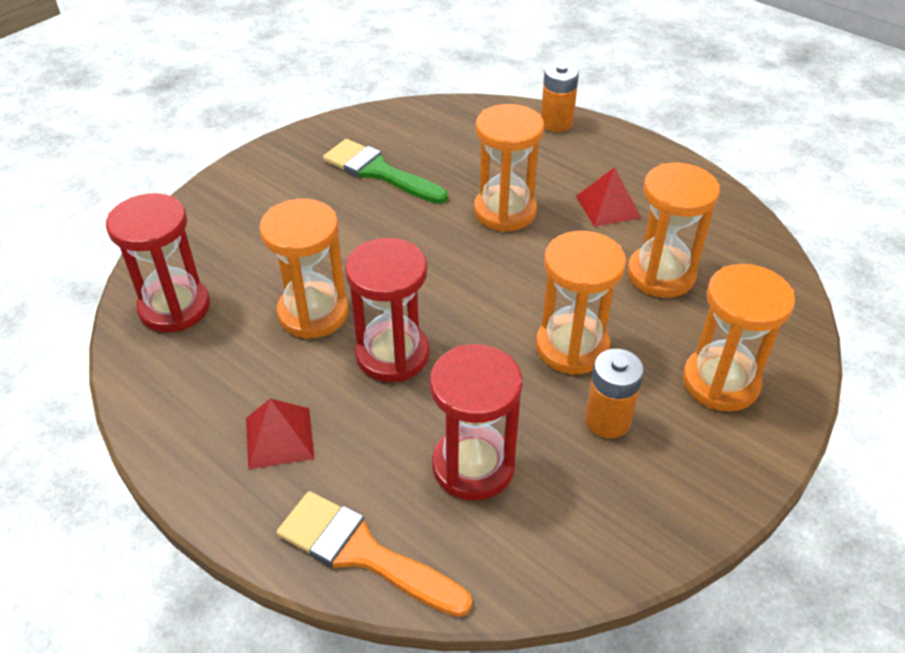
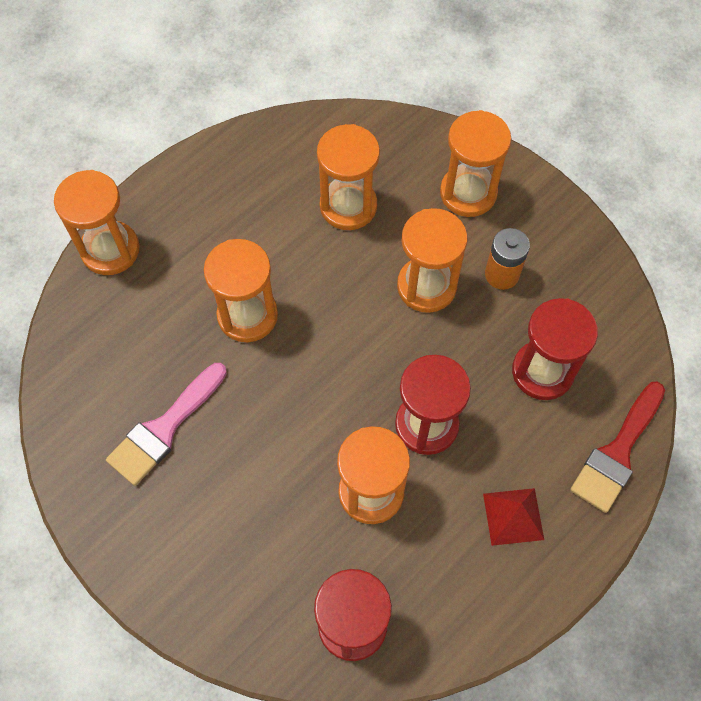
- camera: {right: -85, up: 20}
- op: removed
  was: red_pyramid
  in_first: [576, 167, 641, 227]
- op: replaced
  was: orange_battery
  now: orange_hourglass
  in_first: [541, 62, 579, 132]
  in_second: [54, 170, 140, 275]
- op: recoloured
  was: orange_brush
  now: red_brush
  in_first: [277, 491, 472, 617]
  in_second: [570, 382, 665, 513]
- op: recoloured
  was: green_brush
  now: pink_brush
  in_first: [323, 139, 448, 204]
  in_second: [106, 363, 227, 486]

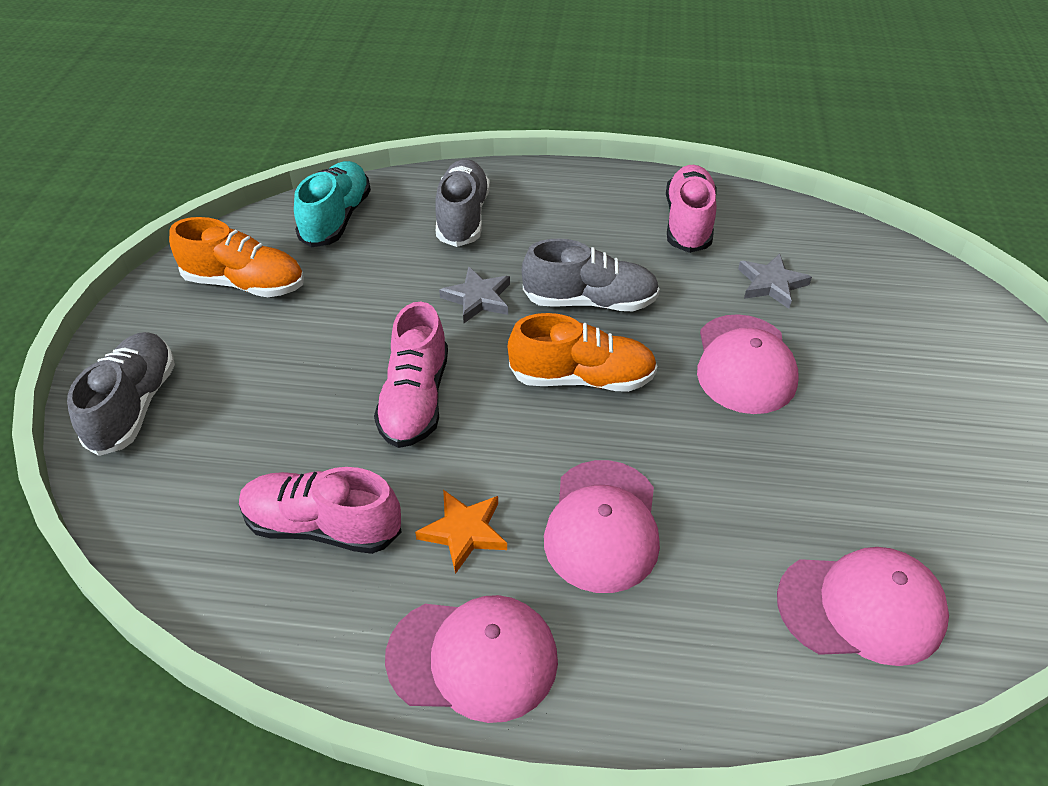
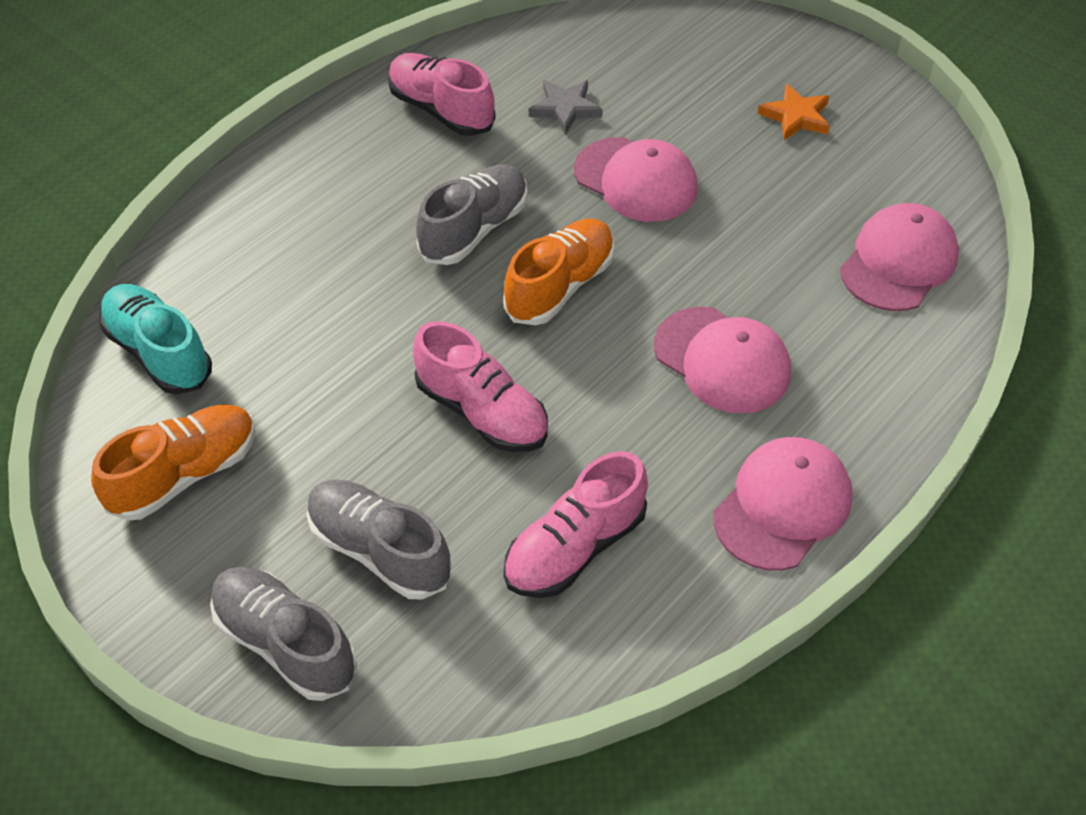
- camera: {right: -55, up: 5}
- op: removed
  was: grey_star
  in_first: [439, 266, 510, 323]
- op: moved
  was: orange_star
  in_first: [415, 490, 507, 574]
  in_second: [757, 83, 830, 140]
- op: moved
  was: grey_shoe
  in_first: [435, 159, 490, 247]
  in_second: [307, 480, 452, 600]

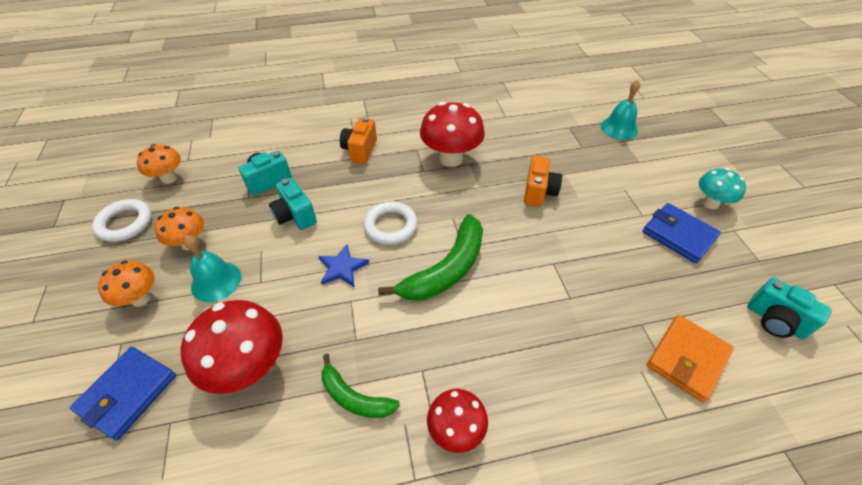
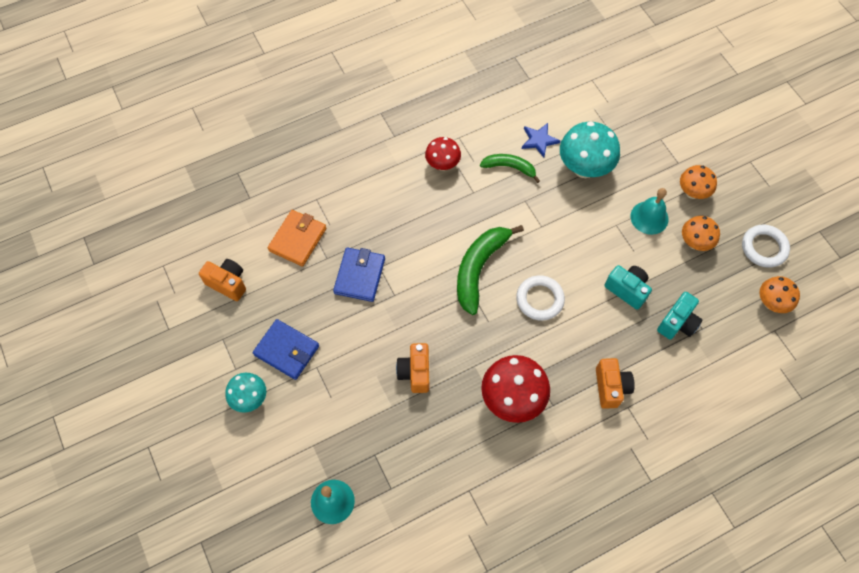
- camera: {right: 165, up: 15}
- op: moved
  was: blue_wallet
  in_first: [70, 347, 176, 440]
  in_second: [333, 247, 385, 302]
- op: moved
  was: blue_star
  in_first: [318, 244, 369, 287]
  in_second: [522, 123, 560, 157]
- op: recoloured
  was: red_mushroom
  now: turquoise_mushroom
  in_first: [181, 300, 283, 394]
  in_second: [560, 121, 620, 178]
- op: recoloured
  was: turquoise_camera
  now: orange_camera
  in_first: [747, 278, 832, 339]
  in_second: [199, 259, 246, 301]

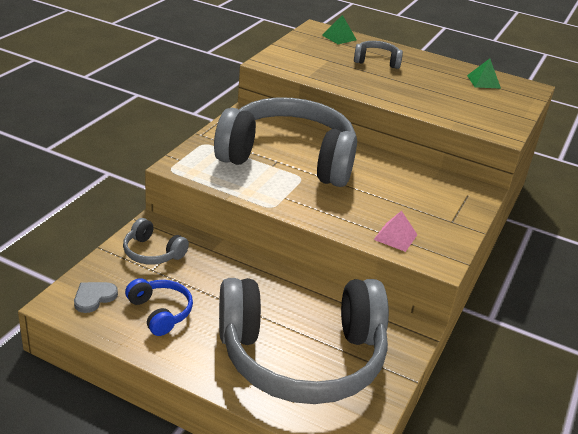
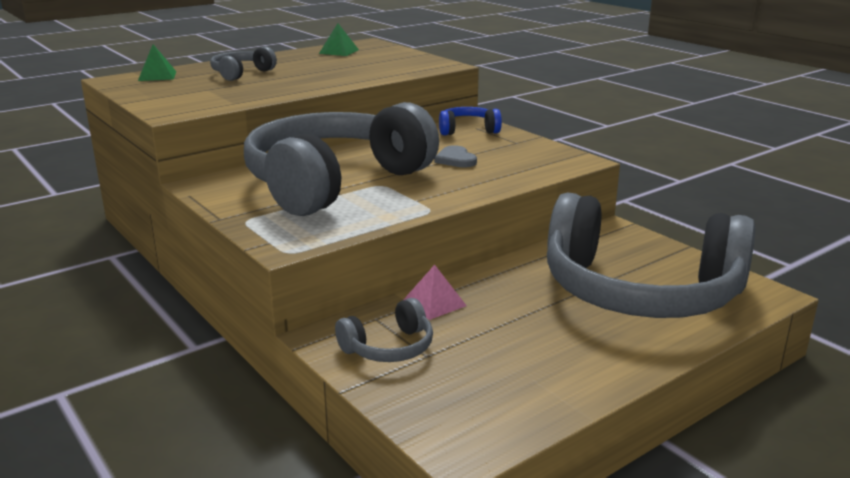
- camera: {right: -60, up: -10}
- op: moved
  was: grey_heart
  in_first: [74, 282, 118, 313]
  in_second: [434, 145, 477, 168]
- op: moved
  was: blue_headphones
  in_first: [125, 278, 193, 336]
  in_second: [439, 107, 502, 135]
- op: moved
  was: pink_pyramid
  in_first: [374, 211, 418, 252]
  in_second: [403, 265, 467, 320]
- op: turned
  was: grey_headphones
  in_first: [219, 278, 389, 404]
  in_second: [547, 192, 755, 318]
  clockwise: 90

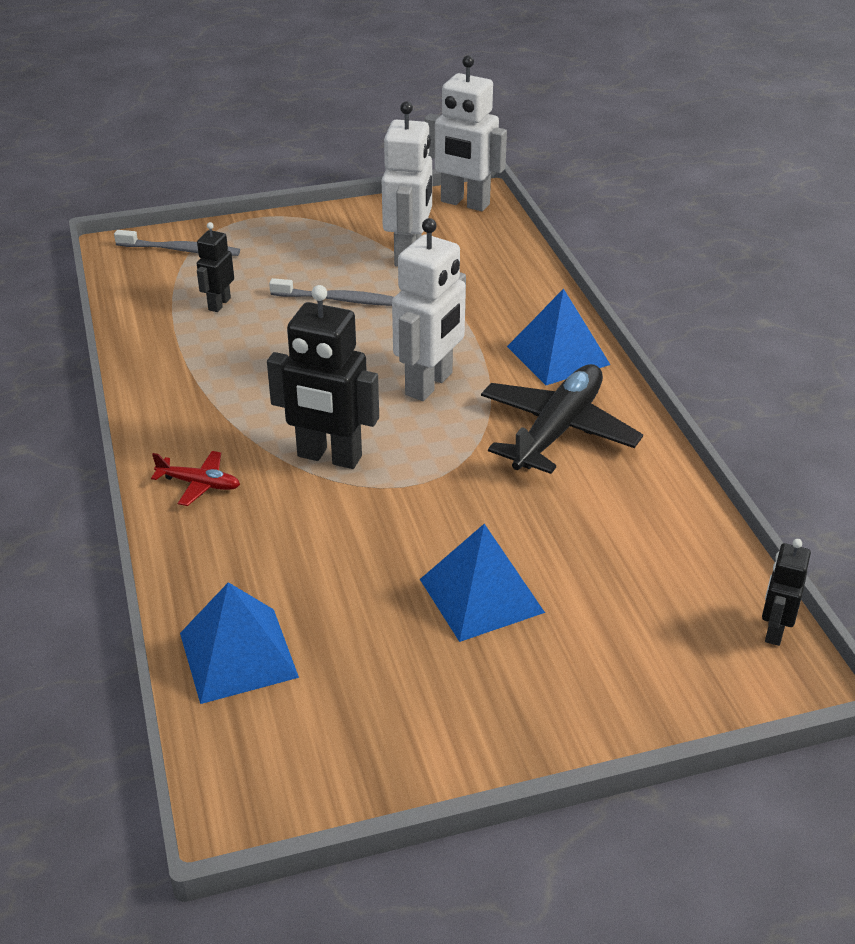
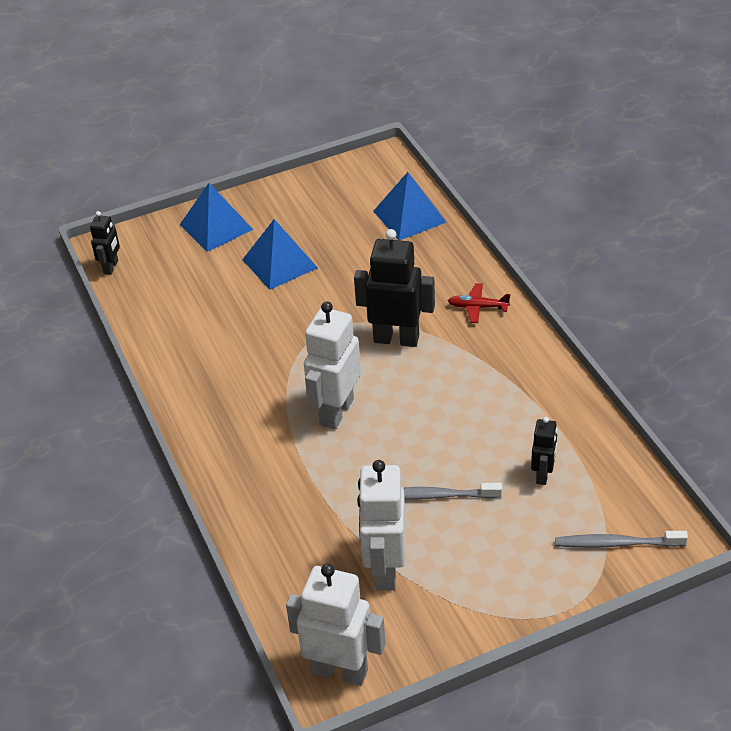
- camera: {right: 175, up: 5}
- op: removed
  was: black_plane
  in_first: [481, 364, 643, 474]
- op: moved
  was: blue_pyramid
  in_first: [507, 289, 610, 385]
  in_second: [180, 183, 253, 252]

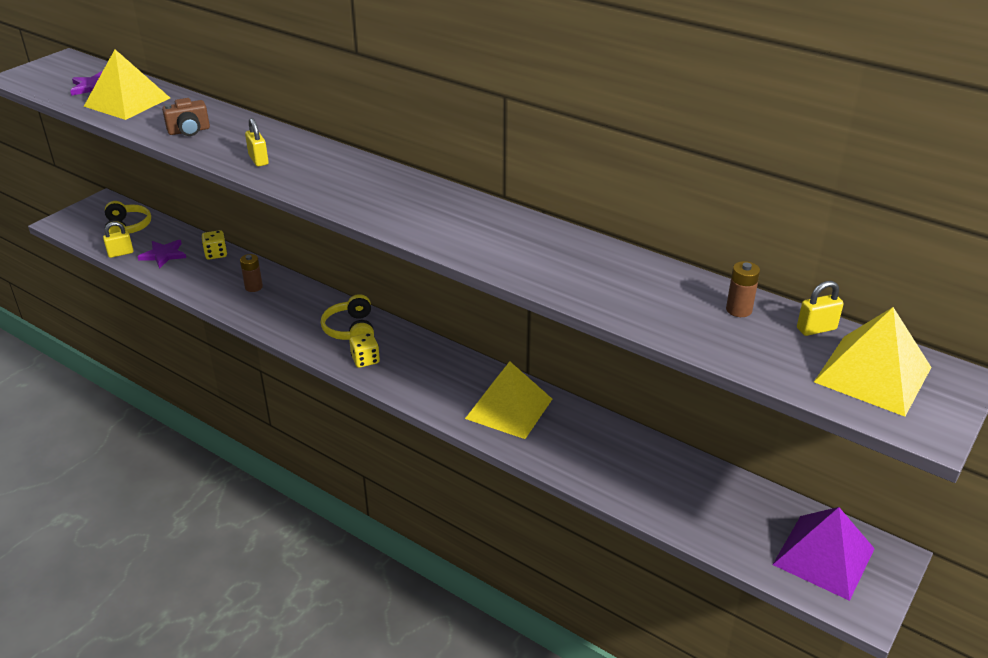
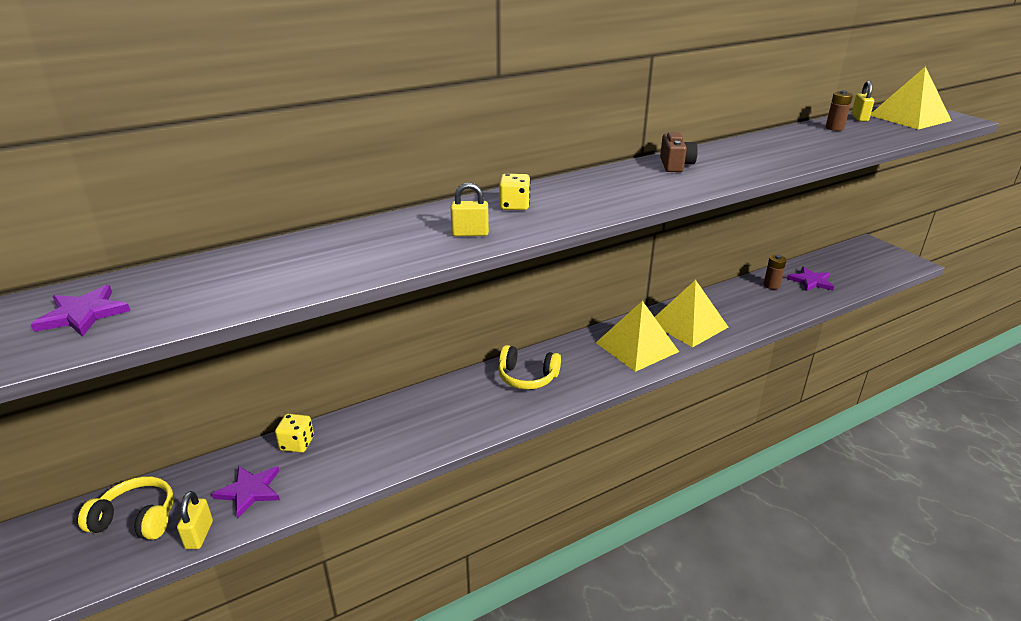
- camera: {right: -65, up: -5}
- op: removed
  was: purple_pyramid
  in_first: [773, 507, 875, 601]
- op: added
  now: purple_star
  in_second: [787, 266, 834, 292]
- op: moved
  was: yellow_pyramid
  in_first: [84, 50, 170, 120]
  in_second: [596, 301, 679, 372]
- op: moved
  was: brown_camera
  in_first: [162, 98, 210, 136]
  in_second: [660, 132, 698, 172]
- op: moved
  was: brown_battery
  in_first: [240, 254, 263, 292]
  in_second: [764, 255, 786, 289]
- op: moved
  was: yellow_dice
  in_first: [349, 333, 380, 368]
  in_second: [499, 174, 530, 210]

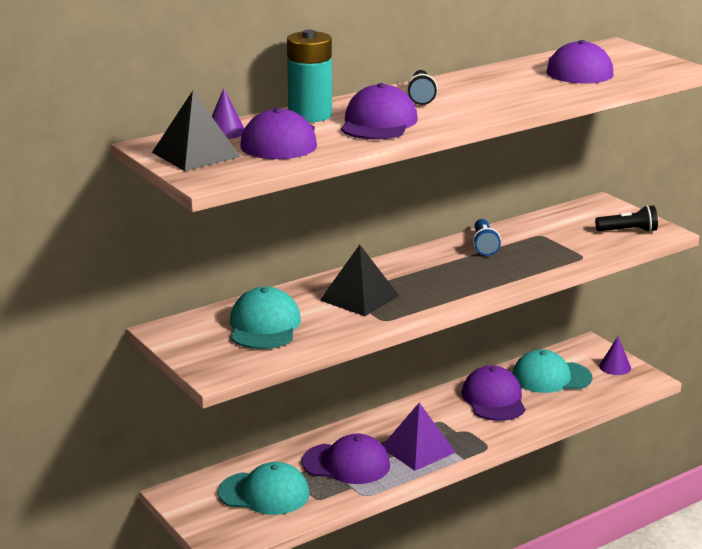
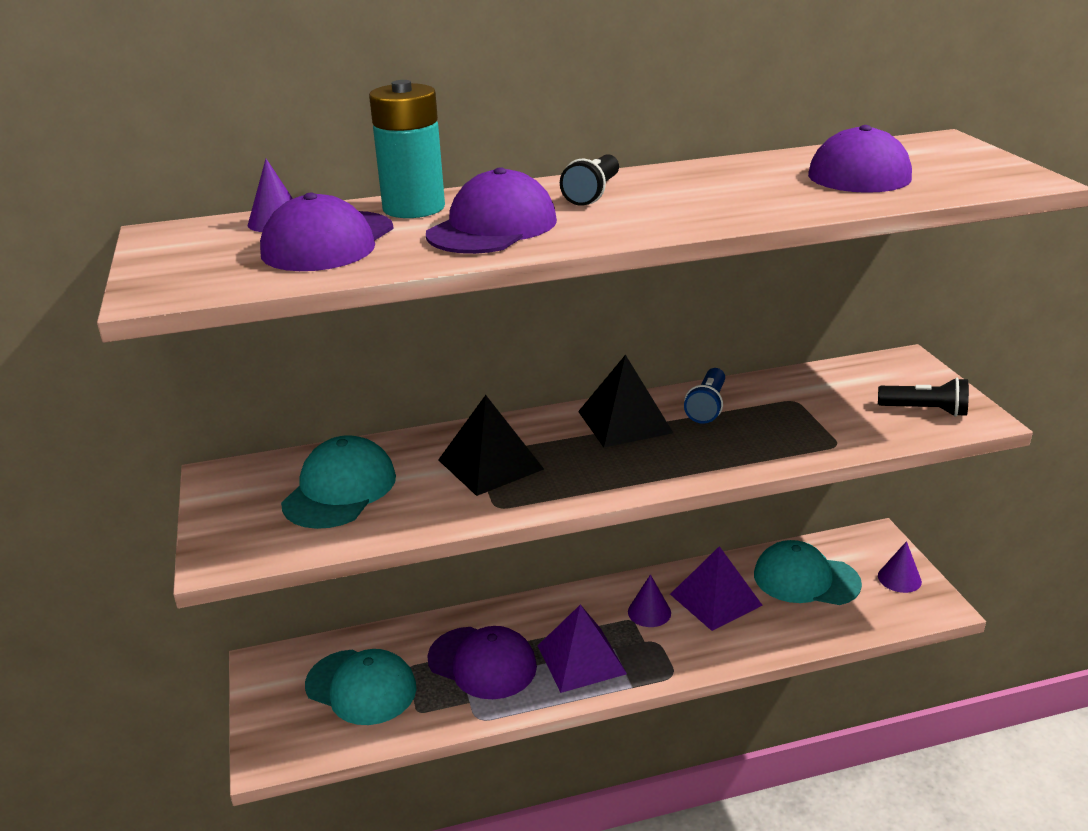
- camera: {right: 20, up: 5}
- op: added
  now: purple_cone
  in_second: [628, 574, 671, 627]
- op: moved
  was: black_pyramid
  in_first: [152, 91, 241, 171]
  in_second: [578, 355, 673, 447]
- op: replaced
  was: purple_cap
  now: purple_pyramid
  in_first: [462, 365, 525, 421]
  in_second: [670, 546, 763, 631]

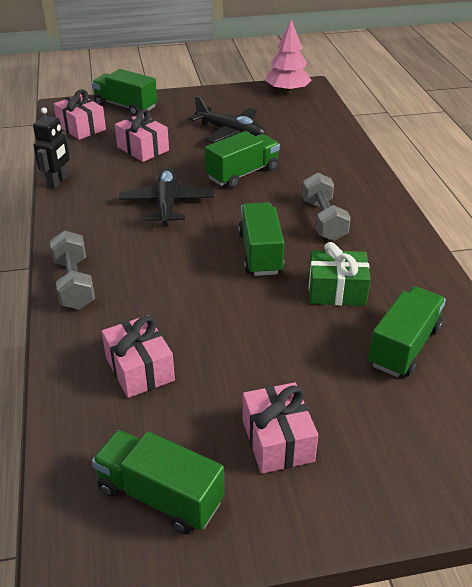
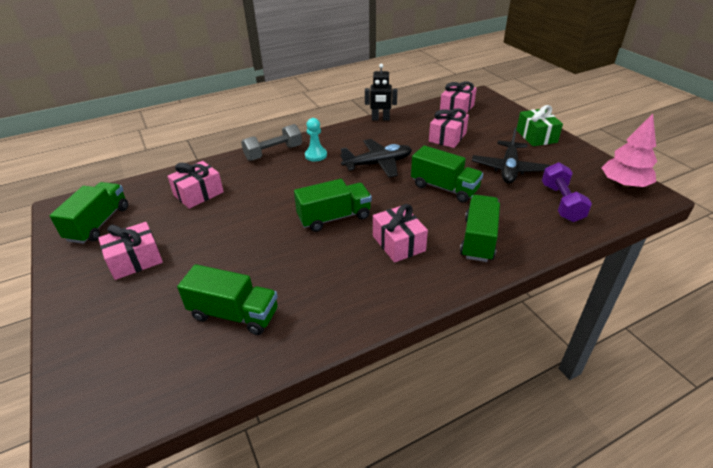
- camera: {right: 75, up: 0}
- op: added
  now: turquoise_pawn
  in_second: [305, 118, 327, 161]
- op: added
  now: purple_dumbbell
  in_second: [542, 162, 592, 222]
- op: moved
  was: green_truck
  in_first: [91, 69, 157, 116]
  in_second: [460, 195, 500, 262]
- op: moved
  was: green_gift
  in_first: [309, 242, 371, 306]
  in_second: [516, 105, 563, 146]
- op: replaced
  was: grey_dumbbell
  now: pink_gift
  in_first: [302, 173, 351, 241]
  in_second: [373, 204, 428, 263]

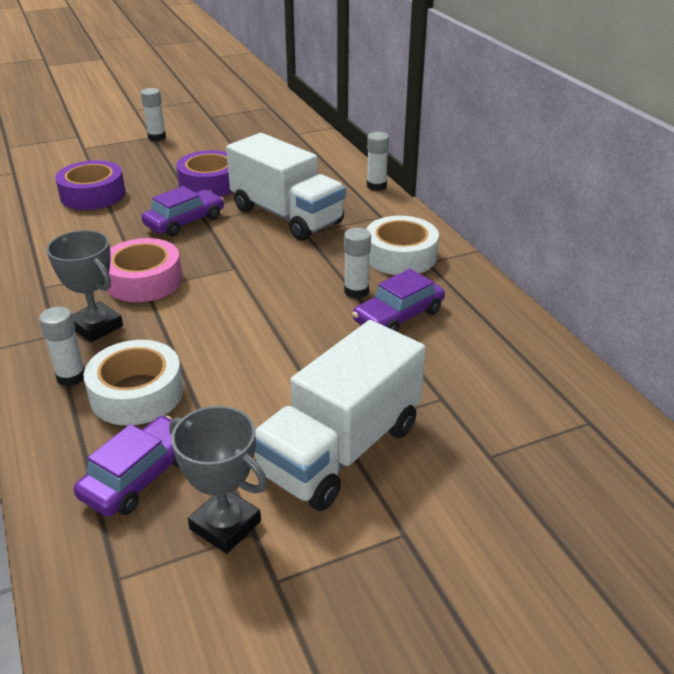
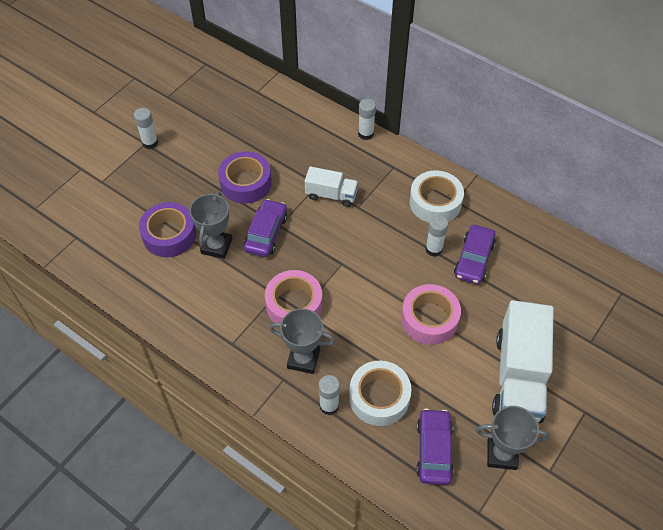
- camera: {right: -30, up: 20}
- op: added
  now: grey_trophy
  in_second: [190, 192, 232, 259]
- op: added
  now: pink_tape
  in_second: [401, 284, 461, 345]
- op: resized
  was: white_truck
  in_first: [226, 133, 346, 241]
  in_second: [305, 166, 358, 207]
  ratio: 0.53

